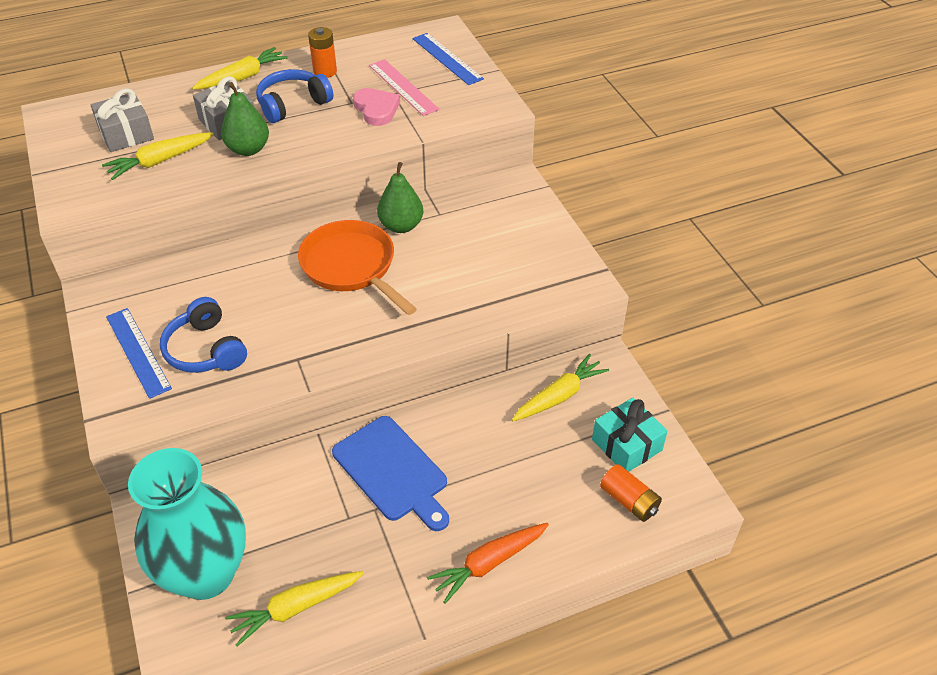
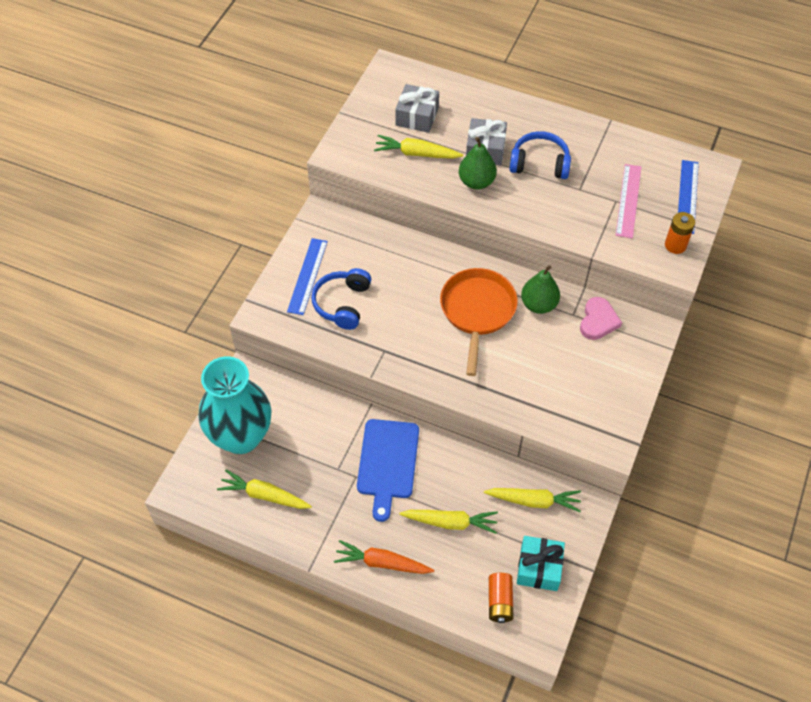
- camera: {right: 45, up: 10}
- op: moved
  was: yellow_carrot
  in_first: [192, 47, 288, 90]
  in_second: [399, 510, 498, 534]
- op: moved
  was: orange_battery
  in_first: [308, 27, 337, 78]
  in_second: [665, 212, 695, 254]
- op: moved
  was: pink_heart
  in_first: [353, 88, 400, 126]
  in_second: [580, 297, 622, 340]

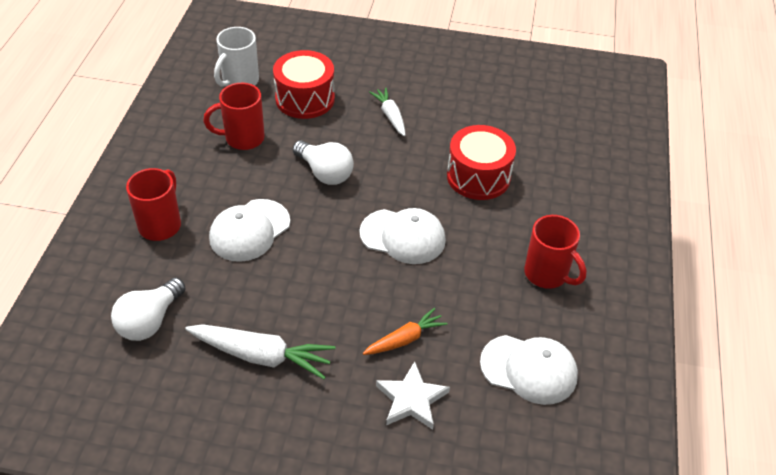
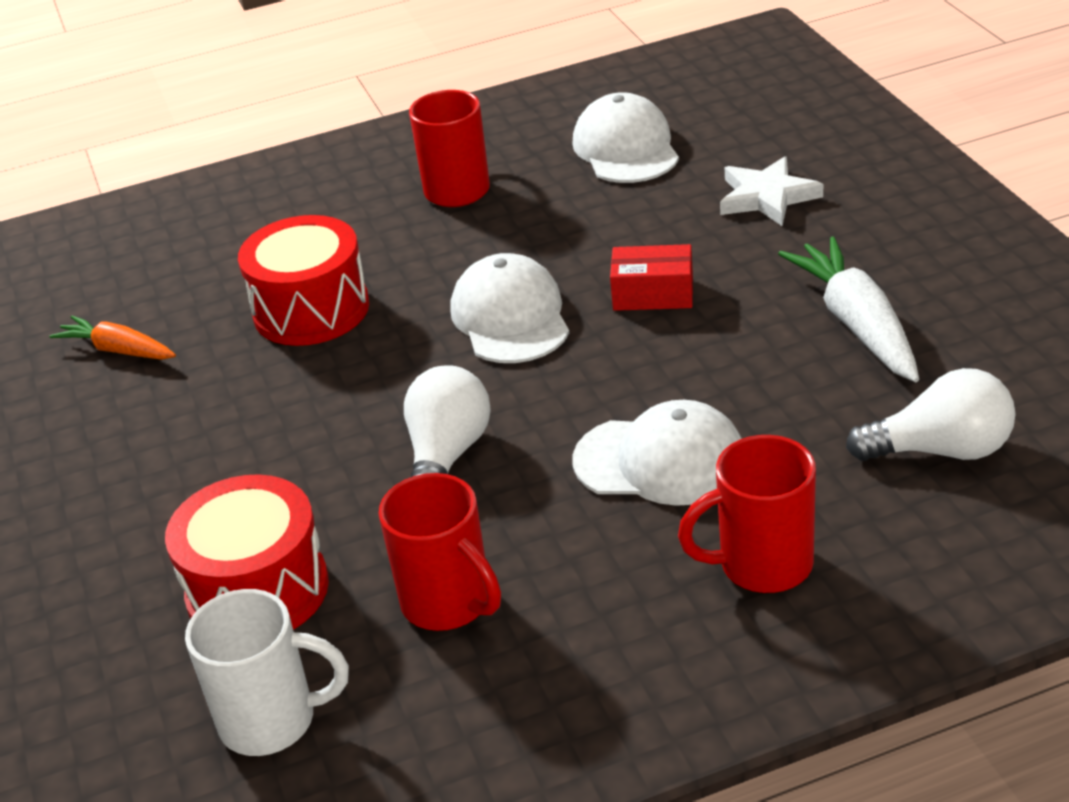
- camera: {right: -115, up: -10}
- op: removed
  was: white_carrot
  in_first: [369, 87, 405, 136]
- op: added
  now: red_box
  in_second: [610, 244, 693, 311]
- op: moved
  was: orange_carrot
  in_first: [363, 308, 448, 355]
  in_second: [49, 315, 176, 359]

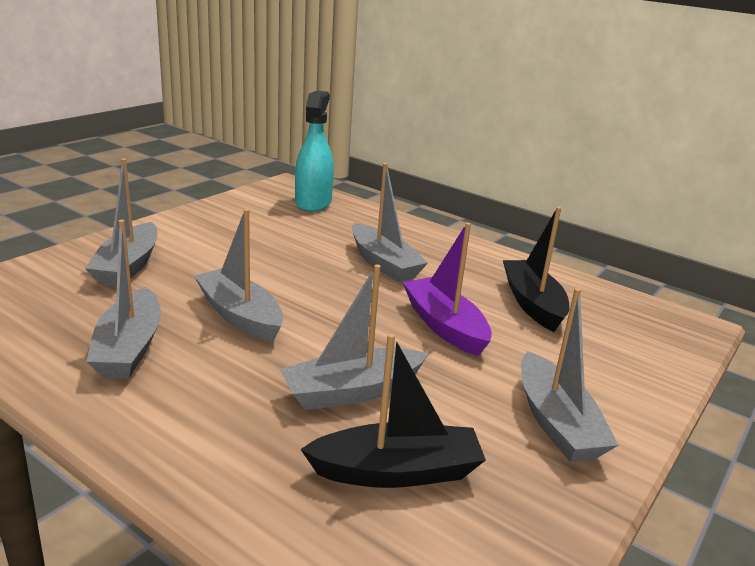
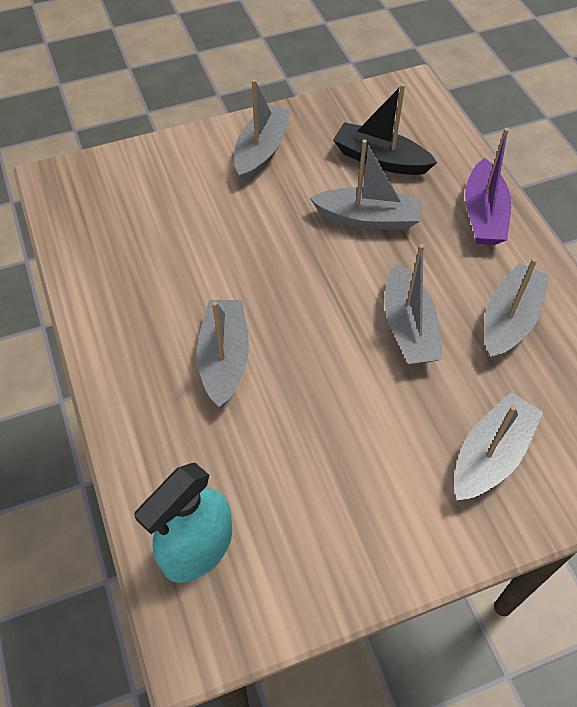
- camera: {right: -145, up: 30}
- op: removed
  was: black_boat
  in_first: [503, 207, 570, 332]
- op: moved
  was: purple_boat
  in_first: [403, 223, 492, 356]
  in_second: [465, 128, 511, 245]

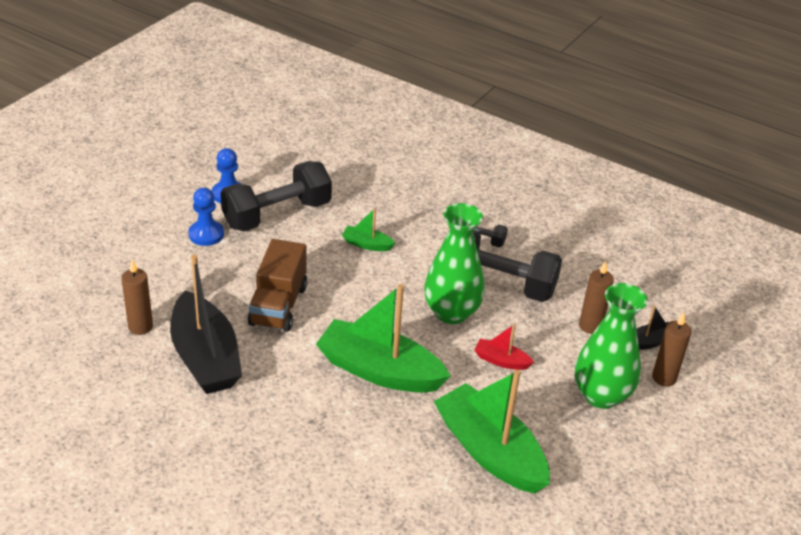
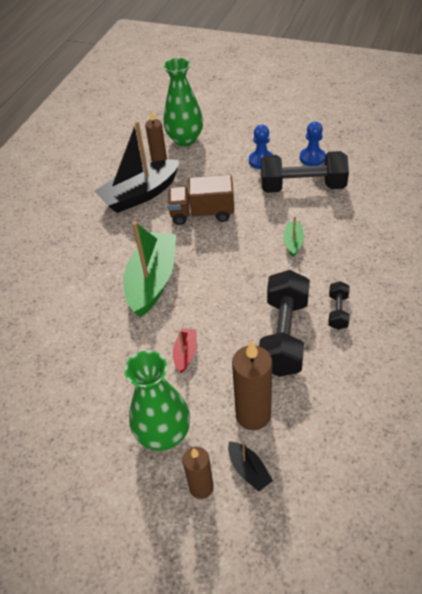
- camera: {right: 85, up: 10}
- op: removed
  was: green_boat
  in_first: [433, 370, 550, 494]
- op: moved
  was: green_vase
  in_first: [424, 203, 485, 324]
  in_second: [163, 58, 203, 146]
- op: turned
  was: black_dumbbell
  in_first: [221, 161, 332, 231]
  in_second: [261, 151, 349, 193]
  clockwise: -45
- op: resized
  was: brown_candle
  in_first: [579, 261, 614, 334]
  in_second: [232, 341, 272, 430]
  ratio: 1.55

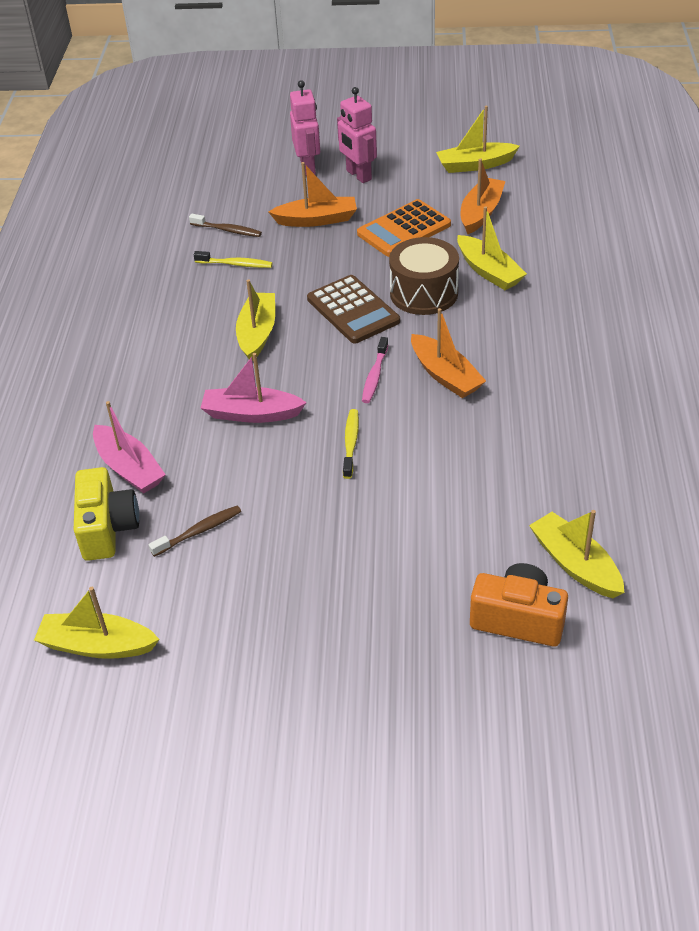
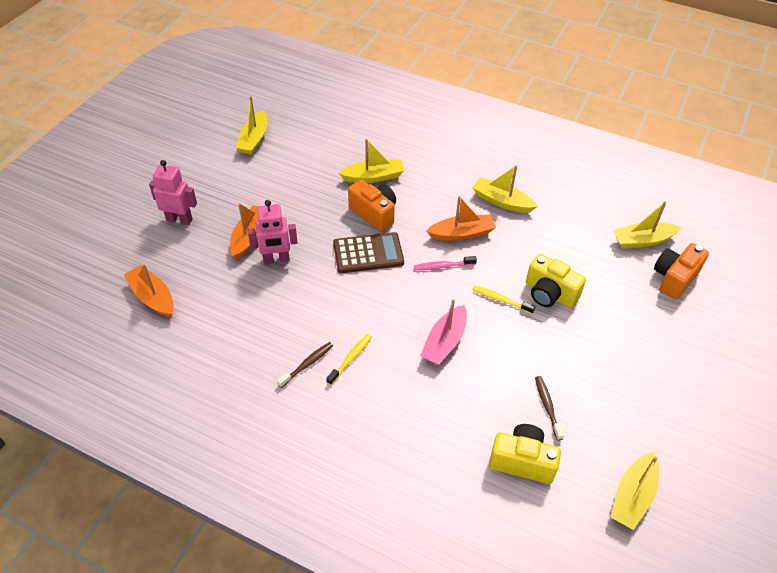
- camera: {right: -70, up: 5}
- op: removed
  was: pink_boat
  in_first: [93, 401, 166, 494]
- op: removed
  was: orange_calculator
  in_first: [357, 199, 451, 257]
- op: added
  now: yellow_camera
  in_second: [526, 254, 586, 308]
- op: moved
  was: brown_toothbrush
  in_first: [189, 214, 262, 237]
  in_second: [277, 342, 333, 388]
- op: moved
  was: yellow_toothbrush
  in_first: [193, 251, 272, 268]
  in_second: [326, 334, 372, 385]
- op: moved
  was: yellow_boat
  in_first: [236, 279, 275, 361]
  in_second: [473, 165, 538, 213]
- op: moved
  was: pink_robot
  in_first: [337, 87, 377, 183]
  in_second: [248, 200, 298, 264]
- op: moved
  was: orange_boat
  in_first: [461, 158, 506, 234]
  in_second: [124, 264, 174, 317]
- op: replaced
  was: brown_drum
  now: orange_camera
  in_first: [389, 237, 459, 315]
  in_second: [348, 180, 396, 232]
- op: turned
  was: pink_toothbrush
  in_first: [362, 337, 388, 403]
  in_second: [414, 256, 477, 270]
  clockwise: 135

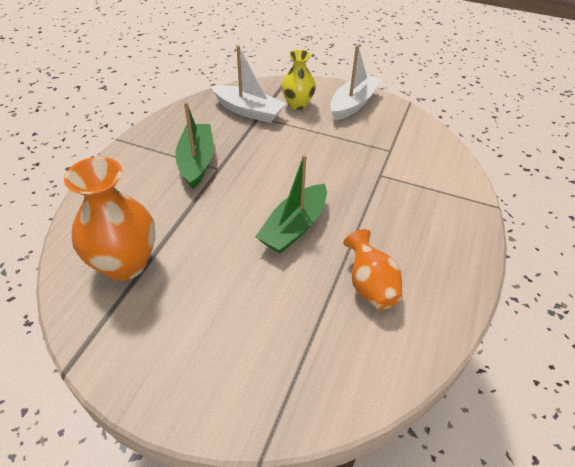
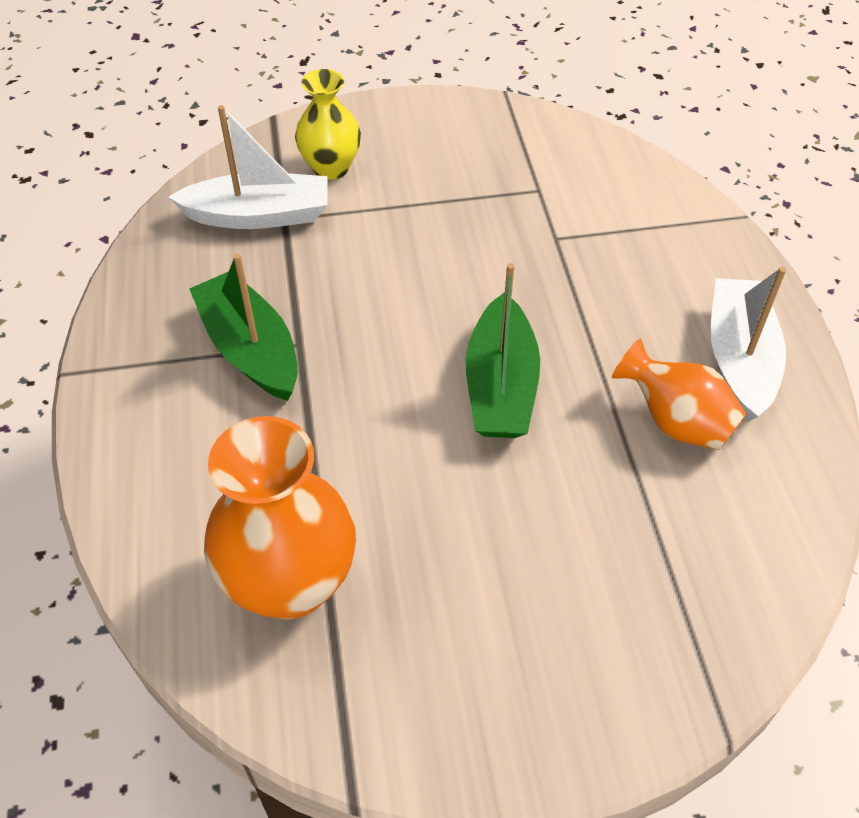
- camera: {right: -30, up: 5}
- op: moved
  was: white_boat
  in_first: [330, 45, 382, 121]
  in_second: [711, 266, 786, 422]

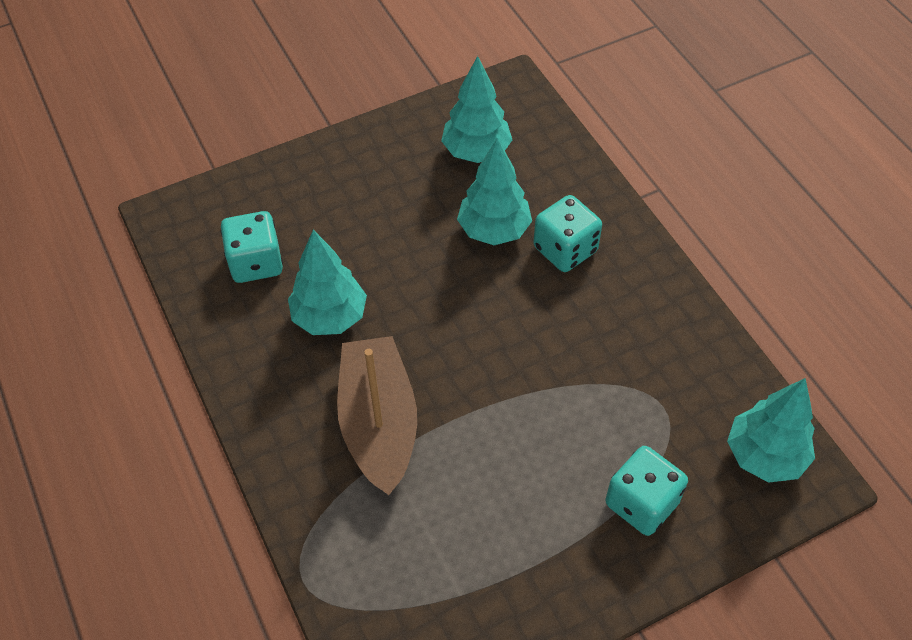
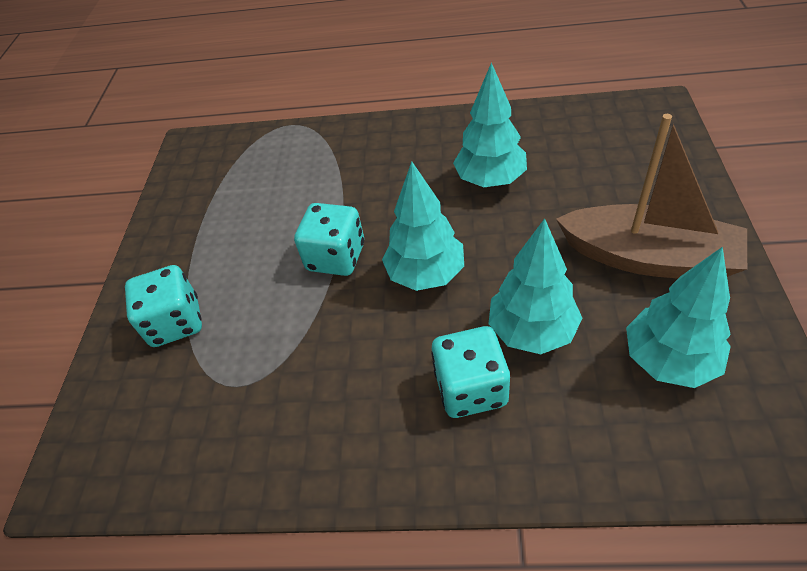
- camera: {right: 125, up: -5}
- op: moved
  was: turquoise_dice
  in_first: [221, 211, 283, 283]
  in_second: [294, 203, 364, 276]
- op: moved
  was: brown_boat
  in_first: [337, 336, 417, 495]
  in_second: [556, 114, 747, 278]
- op: moved
  was: turquoise_tree
  in_first: [727, 378, 815, 483]
  in_second: [382, 162, 464, 291]

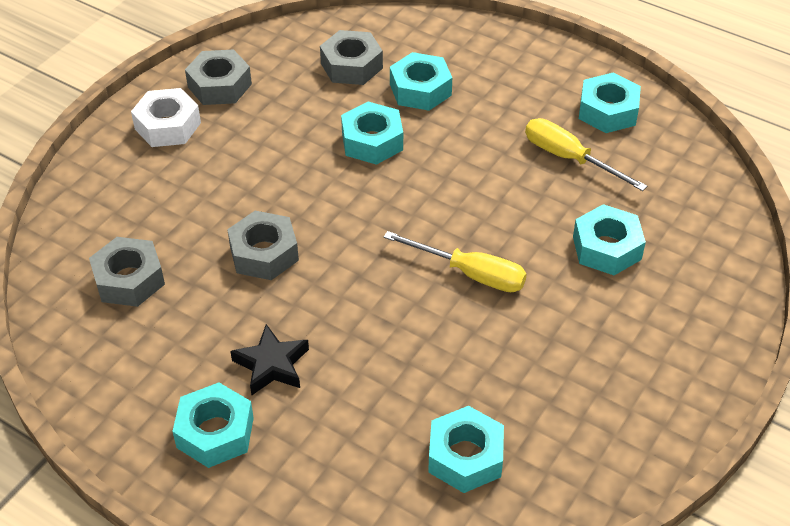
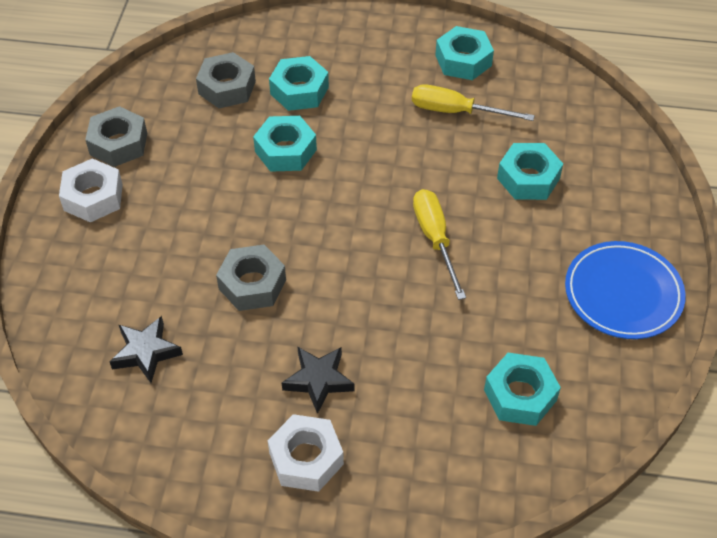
- camera: {right: -25, up: 5}
- op: added
  now: blue_plate
  in_second: [565, 241, 686, 339]
- op: replaced
  was: grey_nut
  now: black_star
  in_first: [89, 237, 165, 307]
  in_second: [110, 316, 183, 383]
- op: recoloured
  was: turquoise_nut
  now: white_nut
  in_first: [172, 382, 254, 468]
  in_second: [268, 414, 344, 492]
- op: turned
  was: yellow_screwdriver
  in_first: [384, 231, 527, 292]
  in_second: [413, 189, 466, 300]
  clockwise: -105

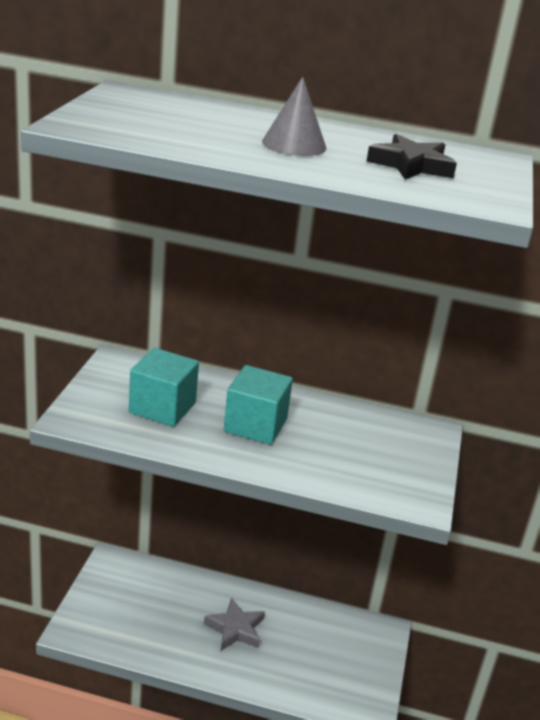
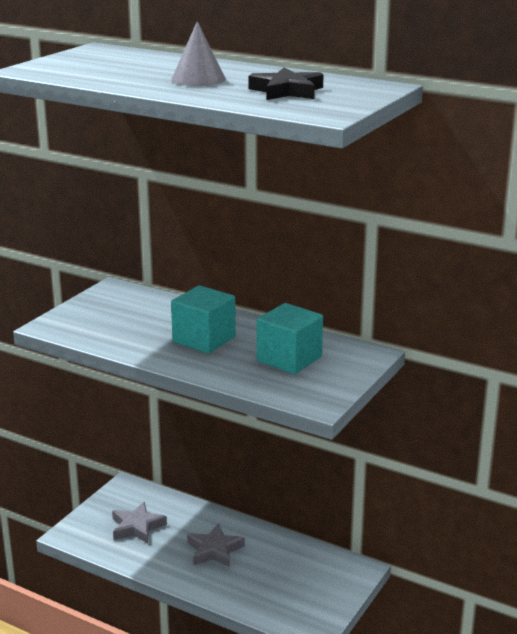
- camera: {right: 20, up: -5}
- op: added
  now: grey_star
  in_second: [112, 502, 167, 544]
- op: moved
  was: turquoise_cube
  in_first: [129, 348, 199, 427]
  in_second: [257, 303, 323, 374]

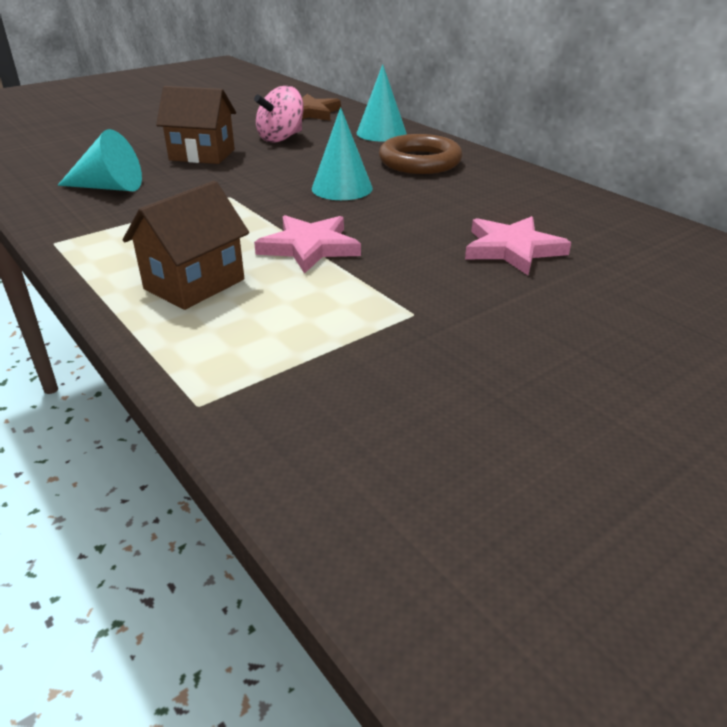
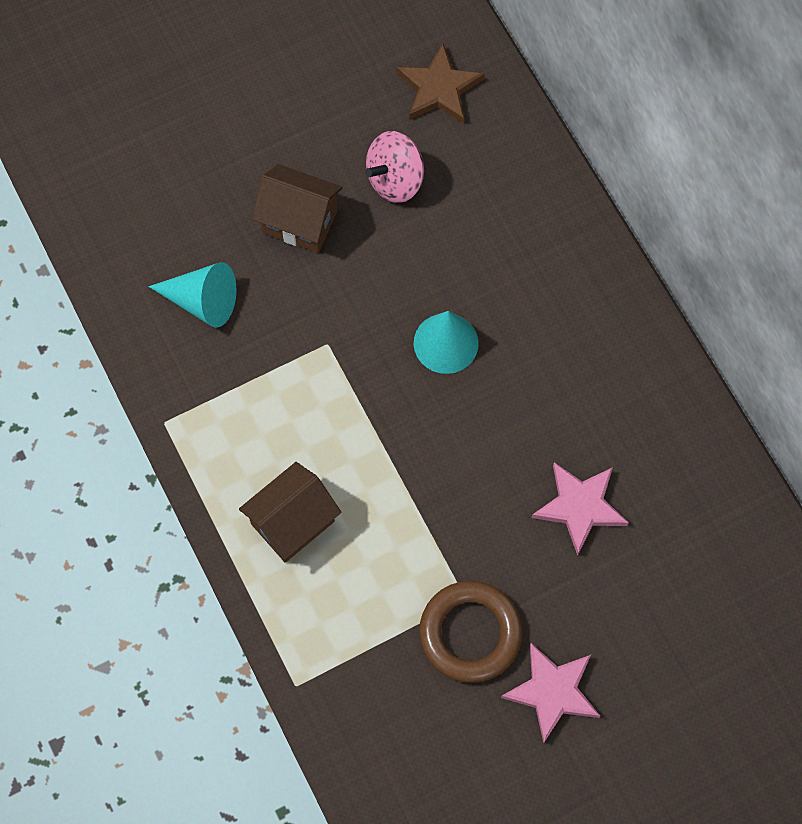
- camera: {right: 10, up: 35}
- op: removed
  was: turquoise_cone
  in_first: [357, 64, 407, 141]
- op: moved
  was: pink_star
  in_first: [254, 215, 361, 274]
  in_second: [501, 643, 600, 744]
- op: moved
  was: brown_ring
  in_first: [379, 134, 462, 174]
  in_second: [419, 581, 523, 683]

